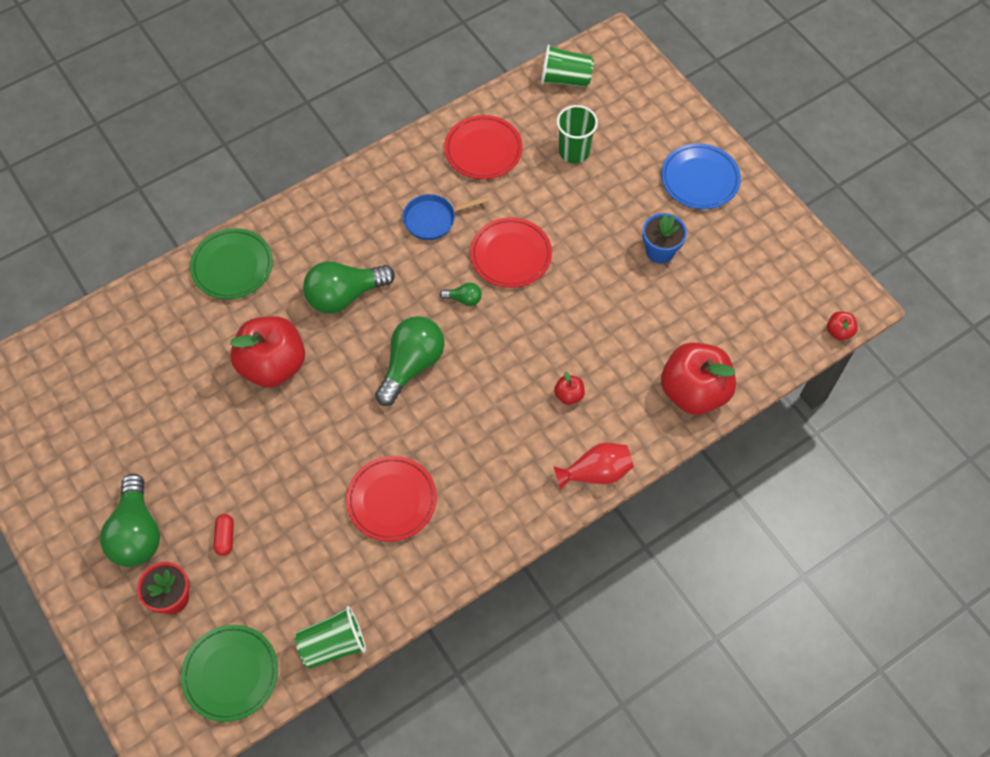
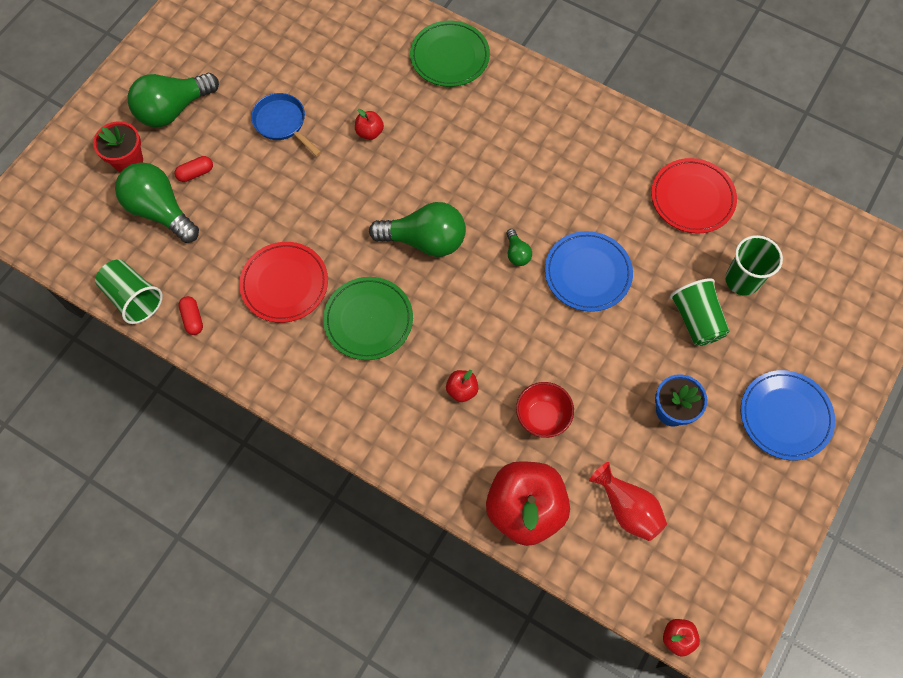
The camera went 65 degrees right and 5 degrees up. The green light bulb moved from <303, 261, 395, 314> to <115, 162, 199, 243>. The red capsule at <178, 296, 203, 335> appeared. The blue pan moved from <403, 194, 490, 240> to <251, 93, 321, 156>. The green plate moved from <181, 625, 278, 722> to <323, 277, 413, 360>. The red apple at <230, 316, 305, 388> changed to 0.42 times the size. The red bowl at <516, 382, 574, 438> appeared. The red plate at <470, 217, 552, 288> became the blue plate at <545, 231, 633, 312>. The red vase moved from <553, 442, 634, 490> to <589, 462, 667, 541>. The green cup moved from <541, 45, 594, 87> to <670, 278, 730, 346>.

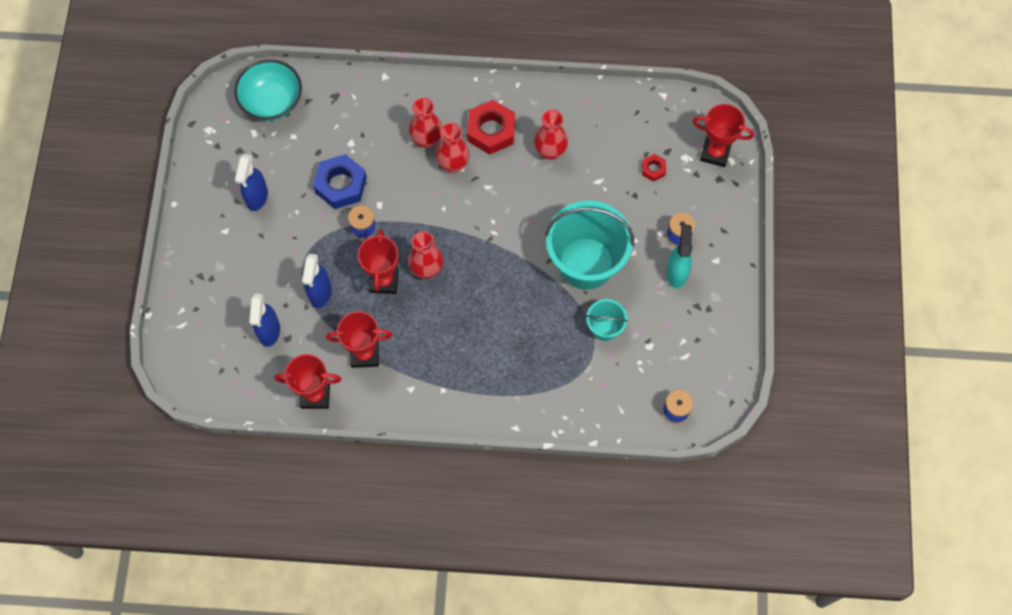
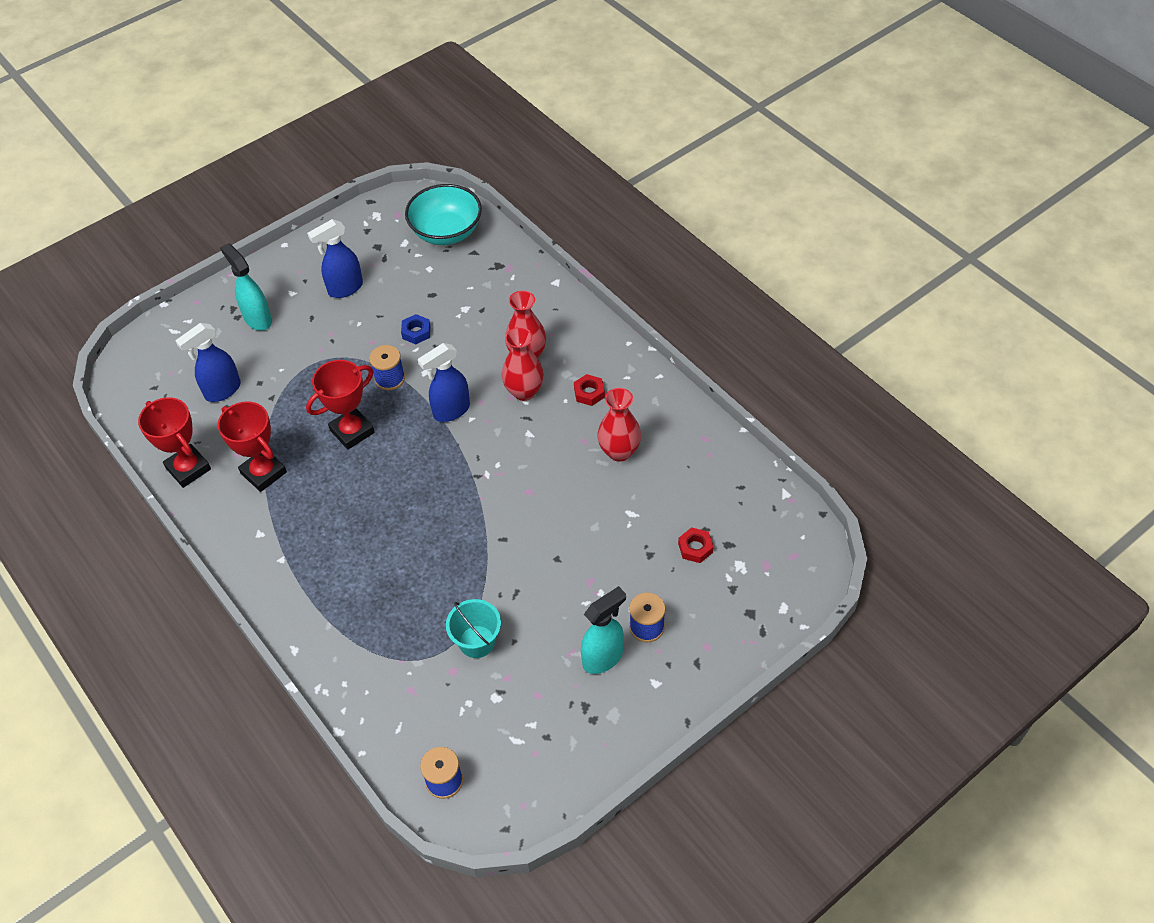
The camera went 50 degrees right and 15 degrees down. The turquoise spray bottle at <220, 243, 272, 331> appeared. The blue nut at <313, 154, 367, 209> changed to 0.50 times the size. The blue spray bottle moved from <302, 254, 331, 308> to <418, 343, 470, 422>. The red nut at <467, 100, 515, 155> changed to 0.50 times the size. The red vase at <408, 231, 443, 279> disappeared. The turquoise bucket at <545, 200, 634, 290> disappeared. The red trophy at <693, 104, 754, 167> disappeared.

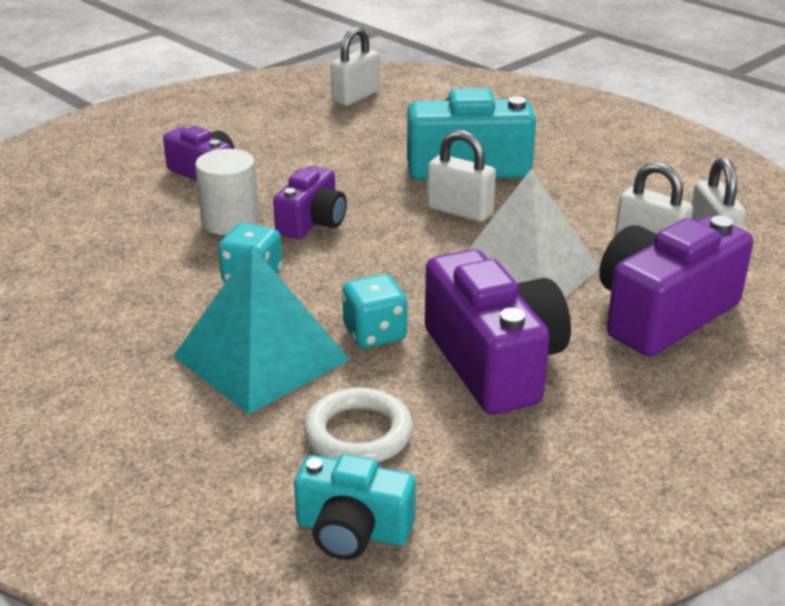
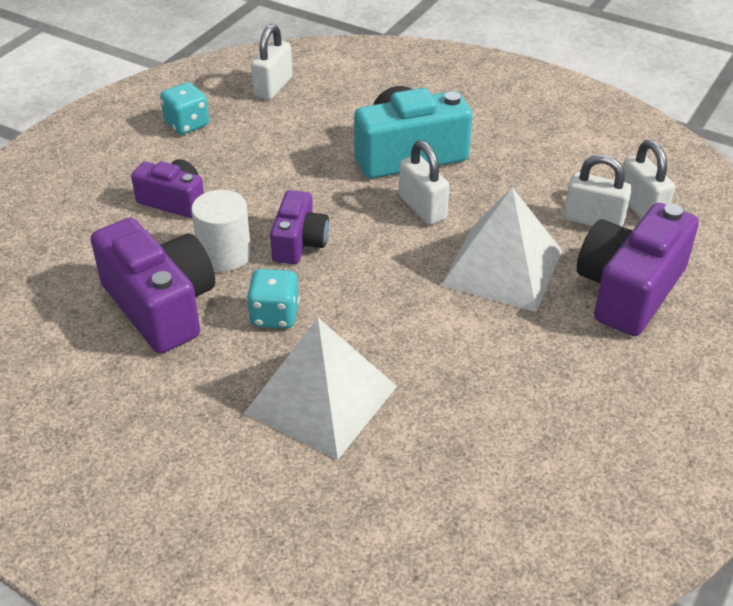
The camera went 15 degrees left and 10 degrees up. The purple camera moved from <425, 249, 571, 415> to <90, 218, 215, 353>. The turquoise dice moved from <342, 274, 408, 348> to <160, 82, 209, 135>. The turquoise pyramid at <173, 246, 350, 414> became the white pyramid at <244, 318, 397, 460>. The white padlock at <427, 130, 496, 222> turned 45 degrees clockwise. The turquoise camera at <294, 454, 416, 560> disappeared. The white ring at <304, 388, 413, 463> disappeared.

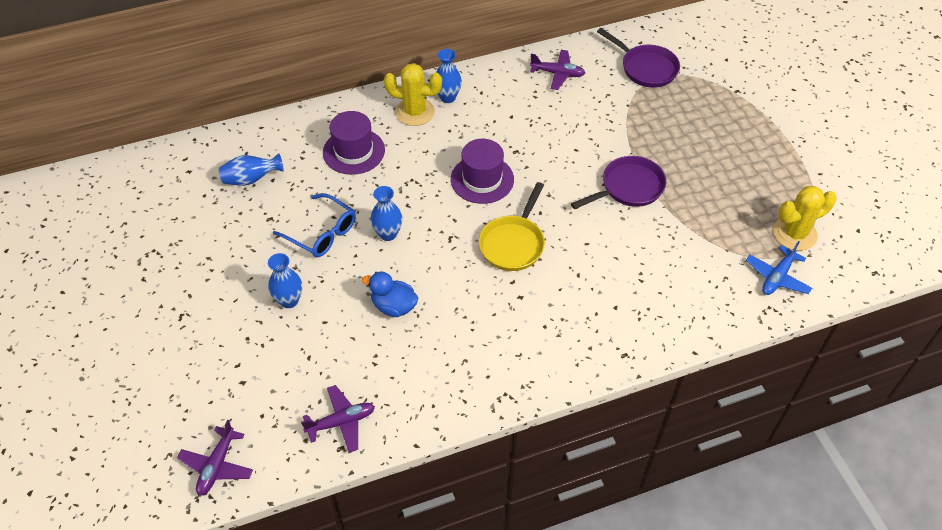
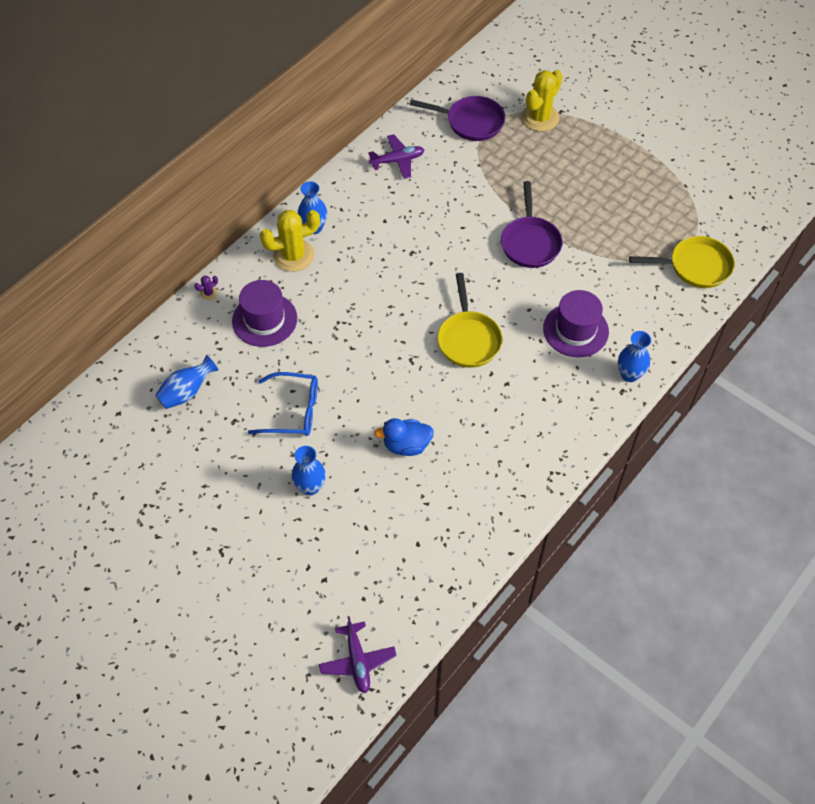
The camera went 30 degrees left and 5 degrees up. The purple cactus at <194, 276, 218, 300> appeared. The purple pan at <571, 156, 666, 209> turned 150 degrees clockwise. The yellow cactus moved from <773, 186, 836, 251> to <521, 70, 563, 132>. The purple hat moved from <451, 139, 514, 204> to <543, 290, 609, 357>. The blue vase moved from <370, 186, 402, 241> to <618, 331, 651, 382>. The blue plane at <746, 241, 812, 295> was replaced by the yellow pan at <629, 236, 735, 288>. The purple plane at <301, 385, 375, 453> disappeared.

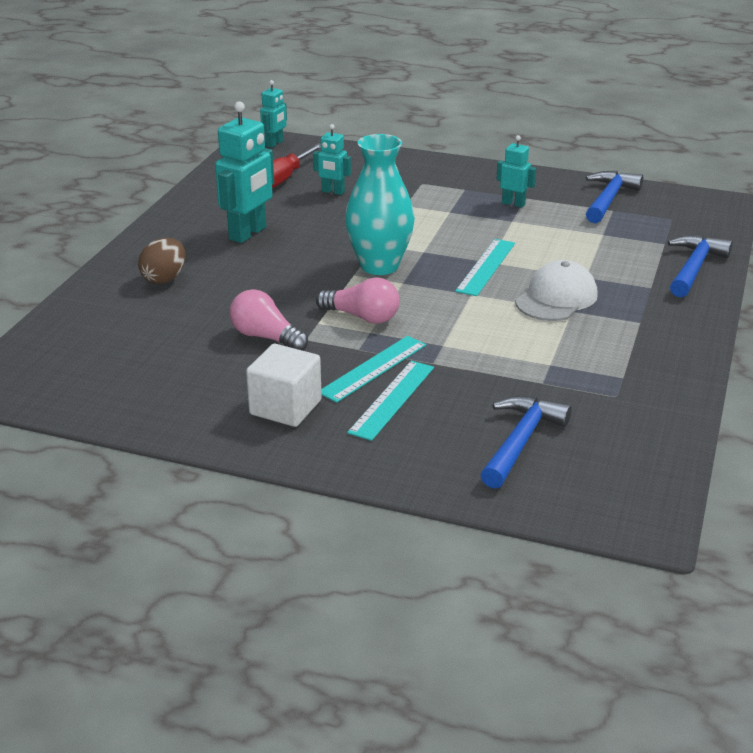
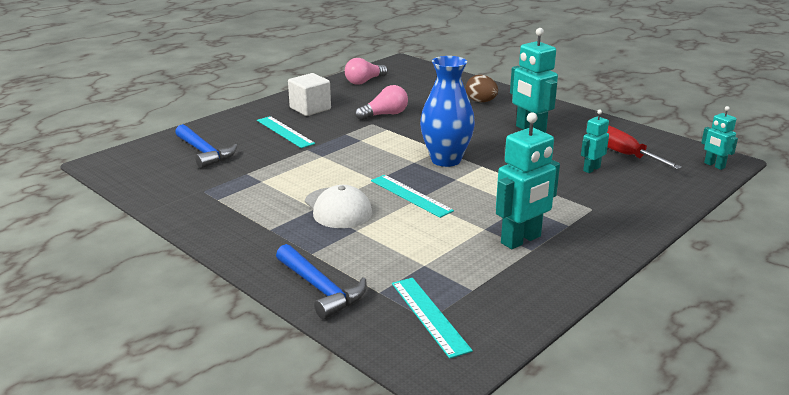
The camera went 115 degrees right and 5 degrees down. The pink light bulb moved from <316, 277, 399, 324> to <345, 58, 388, 85>. The turquoise ruler moved from <321, 336, 426, 403> to <392, 278, 473, 359>. The turquoise vase at <345, 134, 415, 275> became the blue vase at <420, 56, 475, 167>. The turquoise robot at <496, 135, 536, 208> changed to 1.81 times the size. The blue hammer at <586, 171, 643, 223> disappeared.

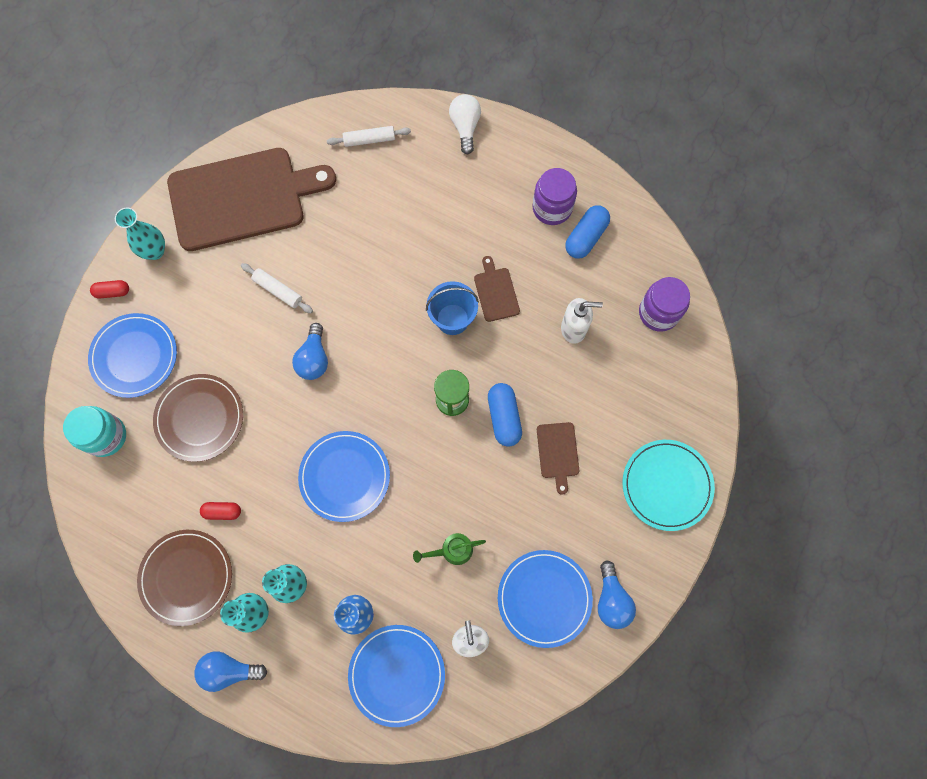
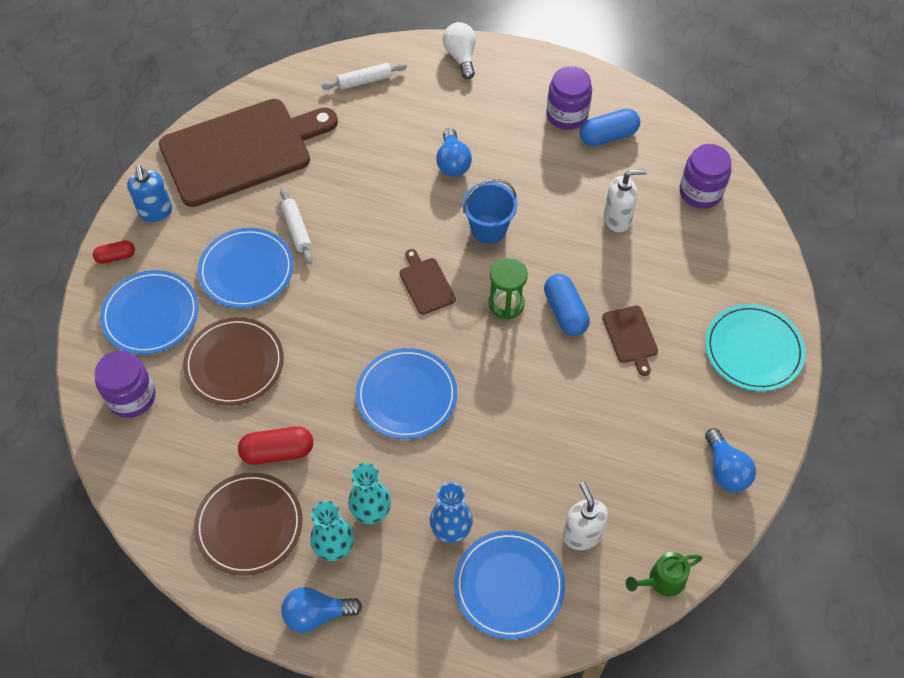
The camera went 10 degrees left and 15 degrees down. The turquoise jar at <63, 406, 126, 457> became the purple jar at <94, 351, 155, 418>. The turquoise vase at <115, 207, 165, 260> was replaced by the blue soap dispenser at <127, 164, 172, 222>. The blue plate moved from <498, 550, 593, 648> to <198, 228, 293, 308>. The red capsule at <200, 502, 241, 520> changed to 1.64 times the size. The white rolling pin at <241, 263, 313, 313> turned 45 degrees clockwise. The brown cutting board moved from <474, 256, 520, 322> to <400, 249, 456, 315>. The blue light bulb moved from <292, 323, 328, 380> to <436, 128, 472, 177>. The blue capsule at <565, 205, 610, 259> turned 45 degrees clockwise. The green watering can moved from <413, 533, 486, 565> to <626, 552, 703, 596>.

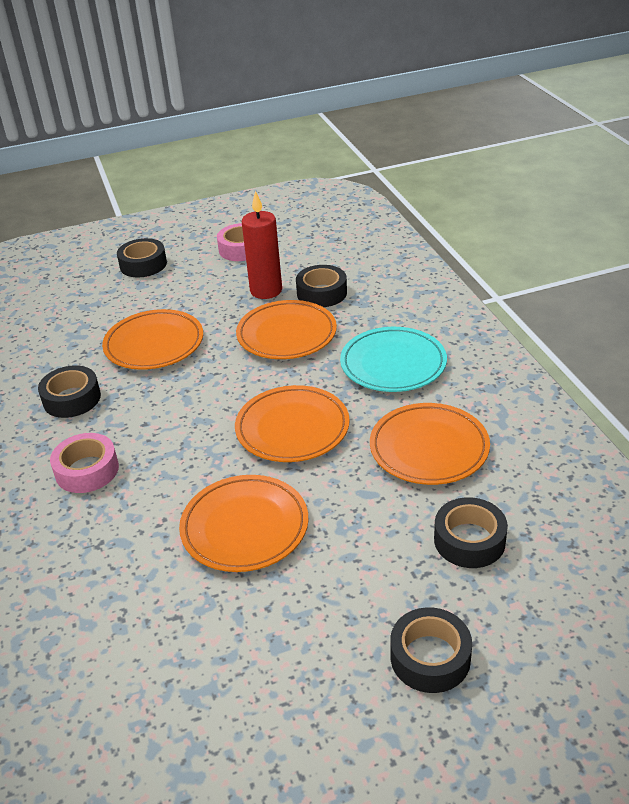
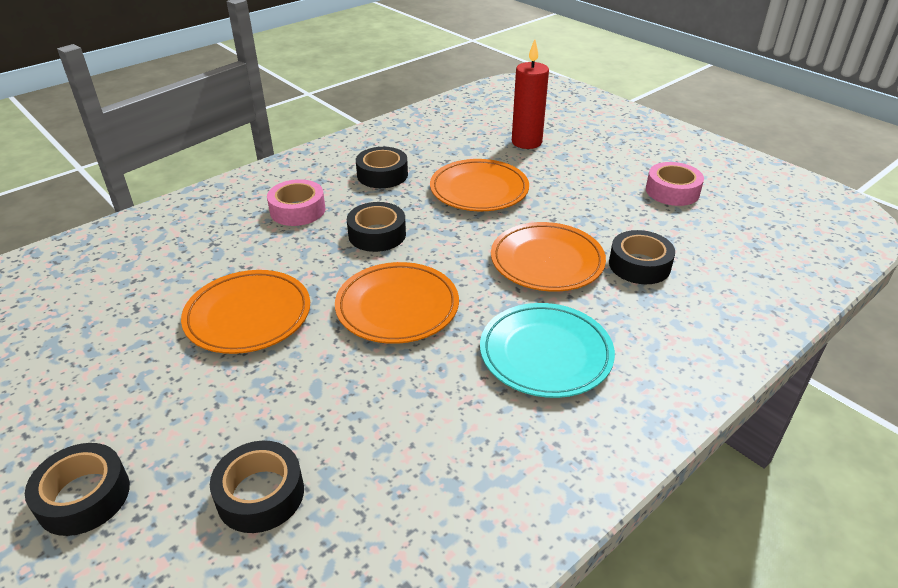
The camera went 65 degrees right and 0 degrees up. The black tape moved from <117, 238, 167, 277> to <347, 202, 406, 252>. The red candle moved from <242, 191, 282, 299> to <512, 39, 549, 149>. The orange plate at <370, 403, 490, 485> disappeared.

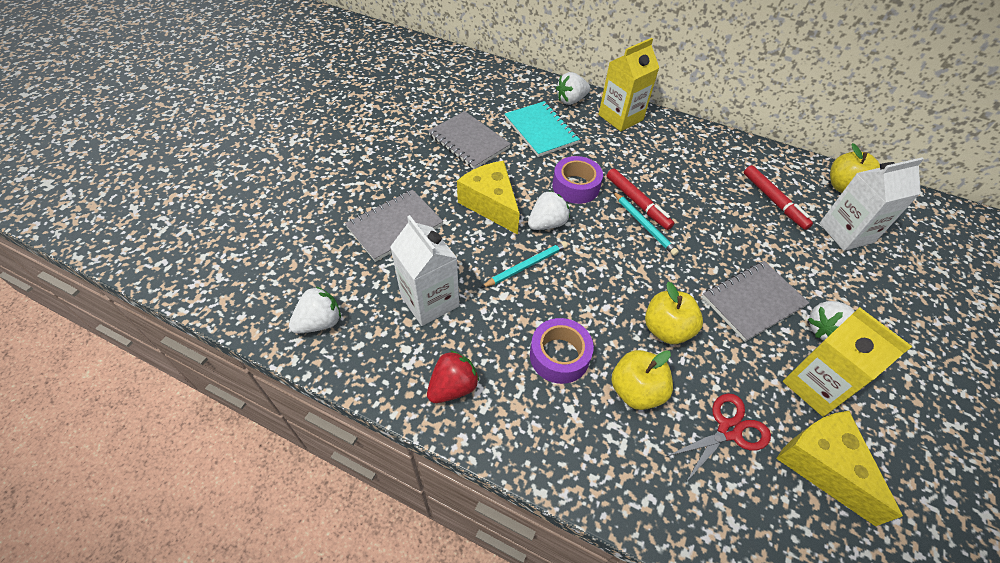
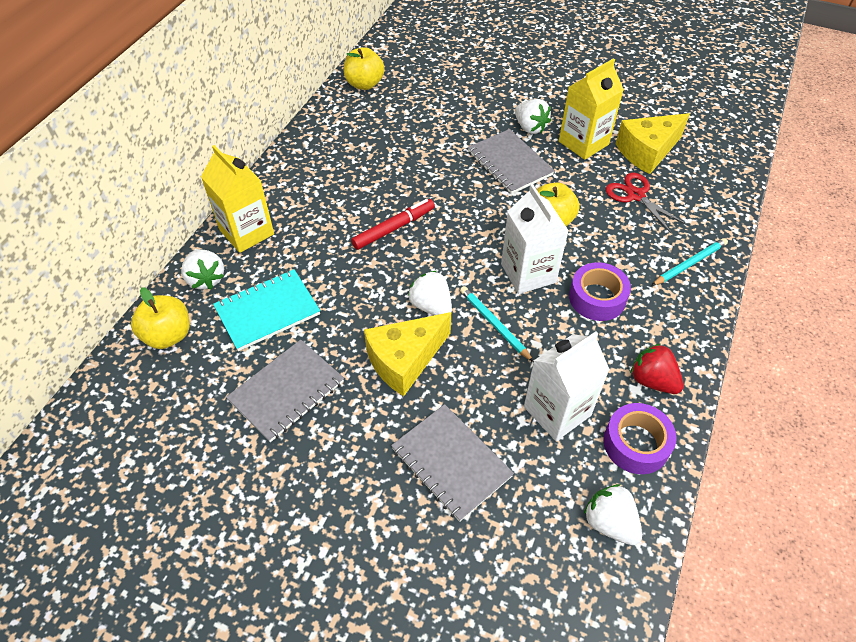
The camera went 90 degrees left and 0 degrees up. The yellow apple moved from <611, 350, 673, 410> to <131, 287, 190, 349>. The white carton moved from <819, 157, 924, 251> to <501, 184, 569, 294>. The purple tape moved from <552, 156, 603, 204> to <603, 403, 677, 474>. The turquoise pencil moved from <613, 191, 679, 256> to <651, 238, 728, 286>. The red marker at <744, 165, 813, 230> disappeared.

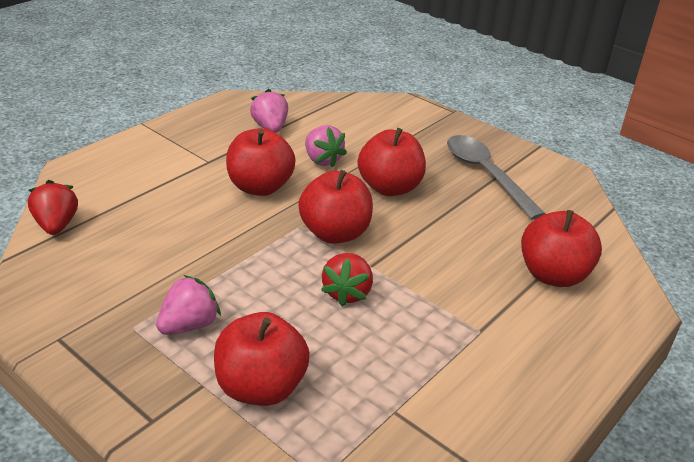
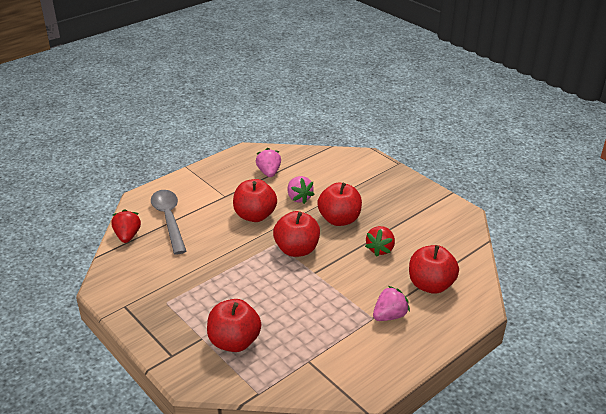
The camera went 10 degrees right and 0 degrees up. The grey spoon moved from <447, 135, 546, 220> to <151, 190, 186, 255>. The red strawberry moved from <321, 253, 373, 307> to <365, 226, 395, 257>. The pink strawberry moved from <156, 275, 221, 335> to <373, 286, 410, 321>.

